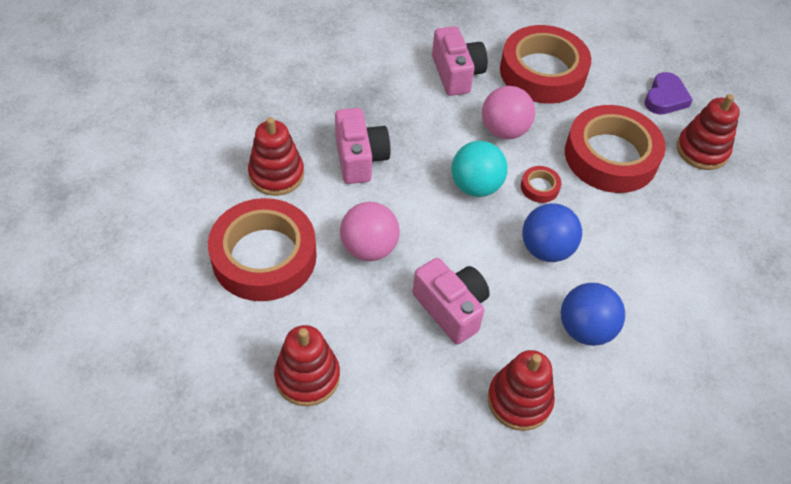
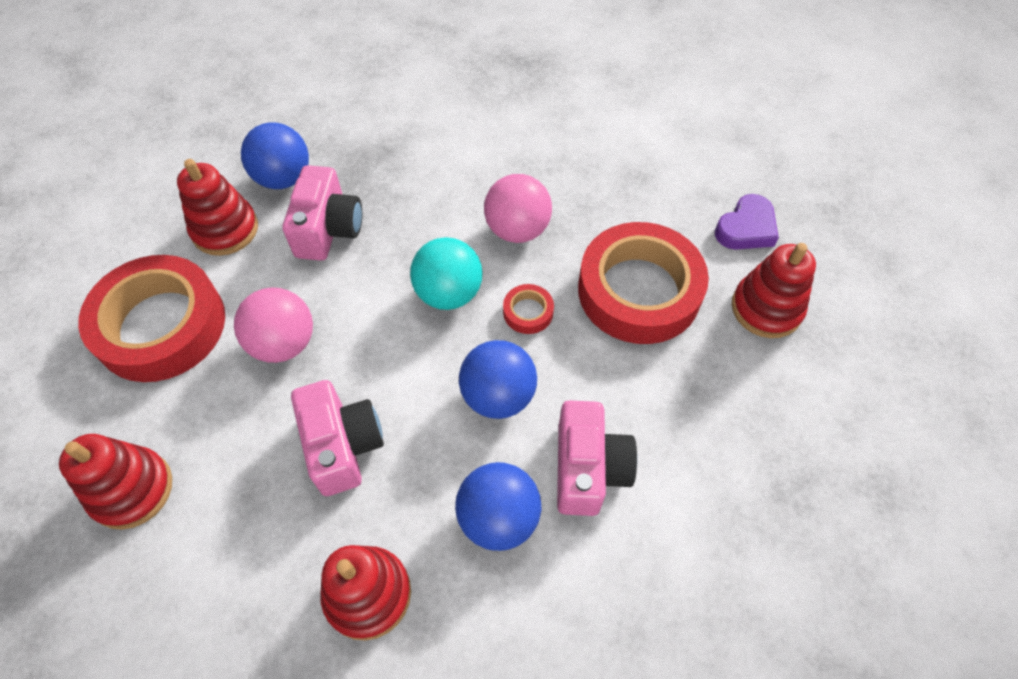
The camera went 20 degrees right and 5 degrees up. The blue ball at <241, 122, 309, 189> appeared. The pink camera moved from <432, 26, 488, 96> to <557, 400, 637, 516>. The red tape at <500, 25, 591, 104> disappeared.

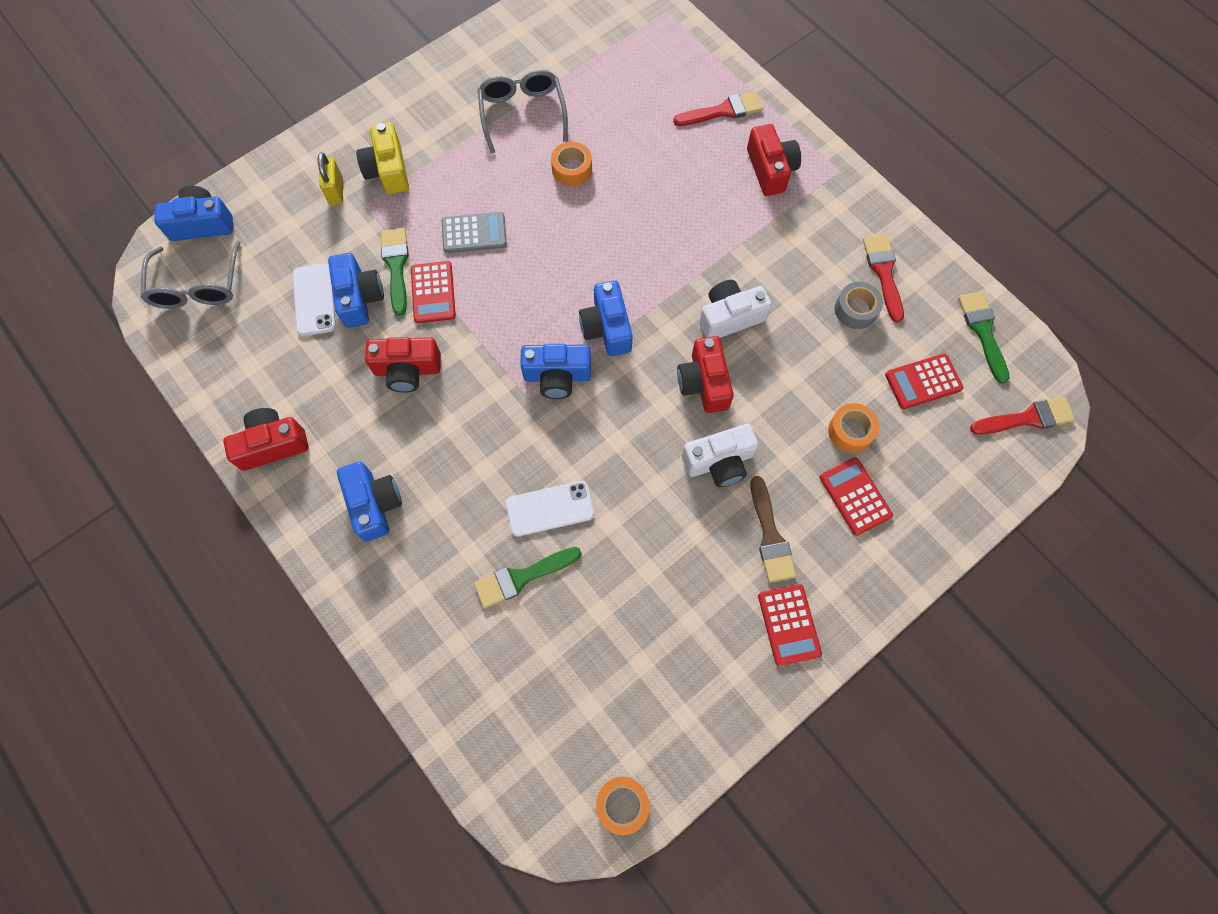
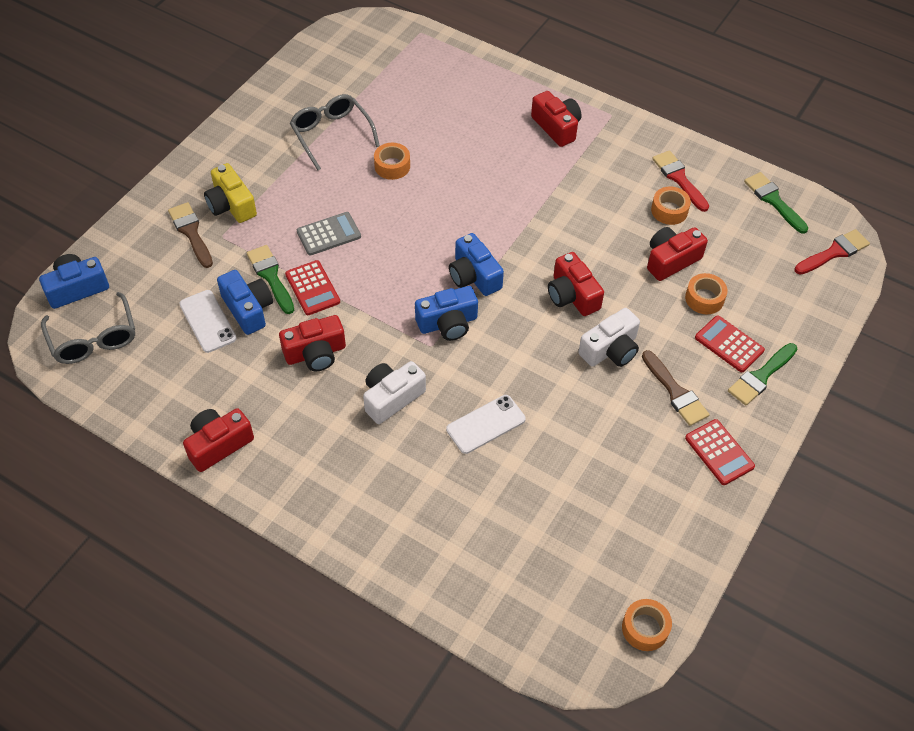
The camera went 20 degrees left and 15 degrees down. The yellow padlock at <318, 152, 343, 205> was replaced by the brown brush at <168, 202, 213, 268>. The white camera moved from <699, 280, 772, 338> to <363, 361, 426, 424>. The red camera at <647, 227, 708, 281> appeared. The grey tape at <835, 282, 883, 329> became the orange tape at <651, 186, 691, 225>. The green brush moved from <474, 547, 582, 609> to <728, 343, 797, 405>. The blue camera at <337, 462, 402, 542> disappeared. The red brush at <673, 91, 763, 126> disappeared. The red calculator at <885, 353, 964, 409> disappeared.

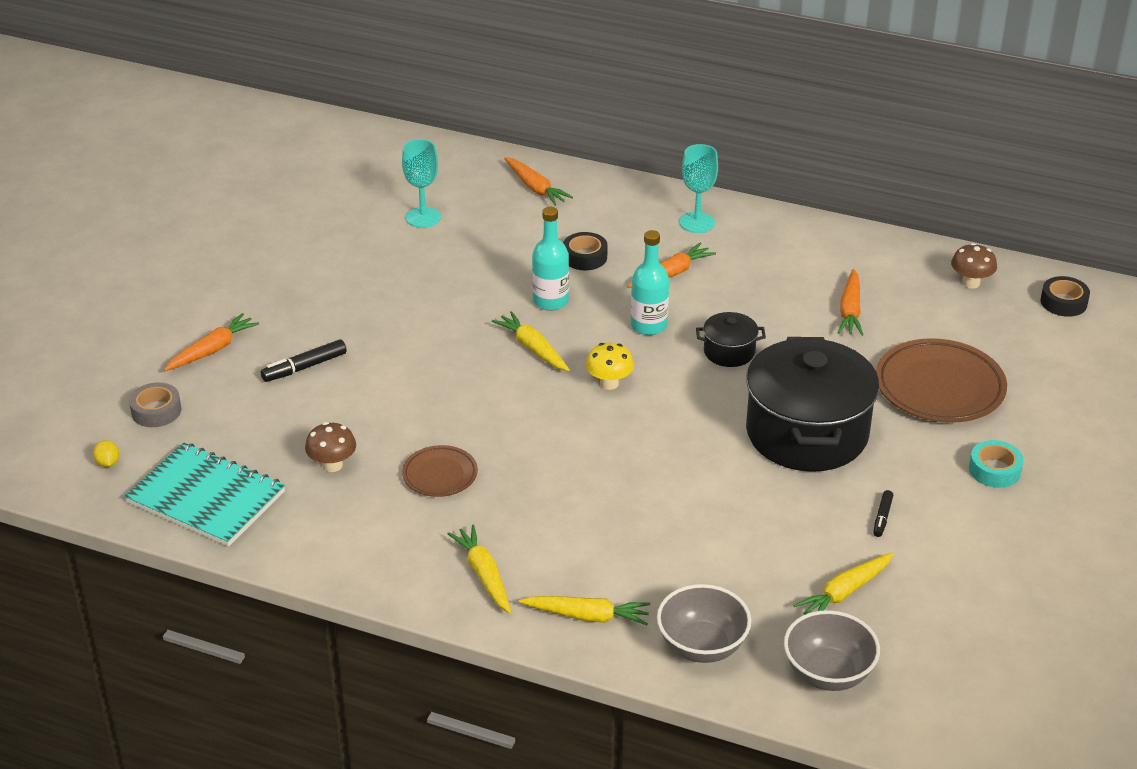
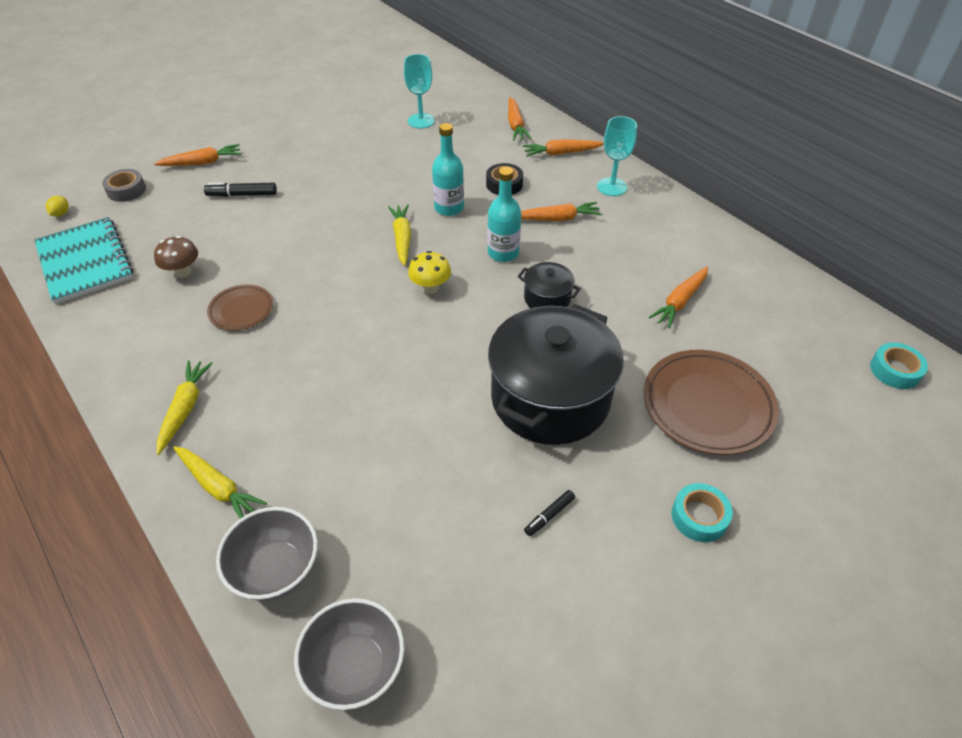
The camera went 30 degrees right and 10 degrees up. The orange carrot at <523, 139, 604, 157> appeared. The black tape at <1041, 276, 1090, 317> became the turquoise tape at <870, 343, 928, 389>. The yellow carrot at <794, 553, 894, 615> disappeared. The brown mushroom at <951, 243, 997, 289> disappeared.

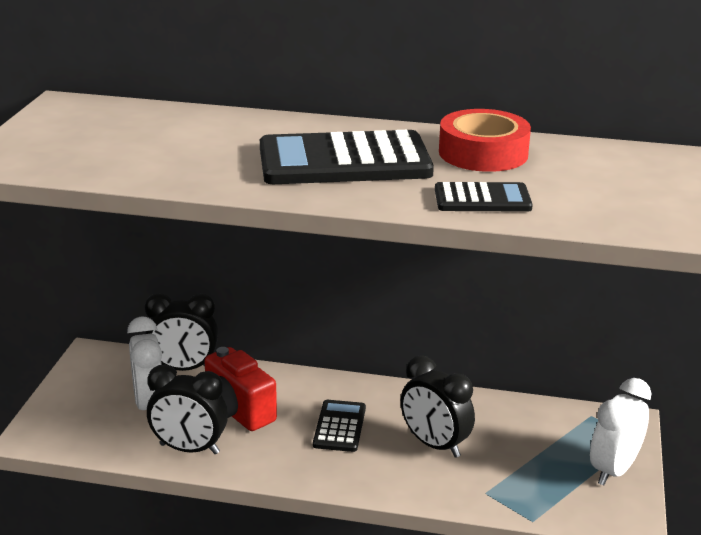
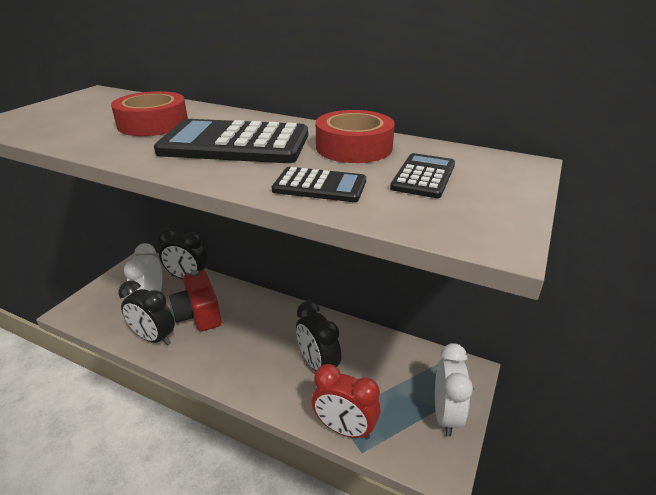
The camera went 15 degrees right and 5 degrees up. The red tape at <111, 91, 188, 136> appeared. The red clock at <312, 364, 380, 440> appeared. The black calculator moved from <313, 400, 366, 452> to <390, 153, 455, 198>. The white clock at <590, 378, 652, 485> turned 135 degrees clockwise.

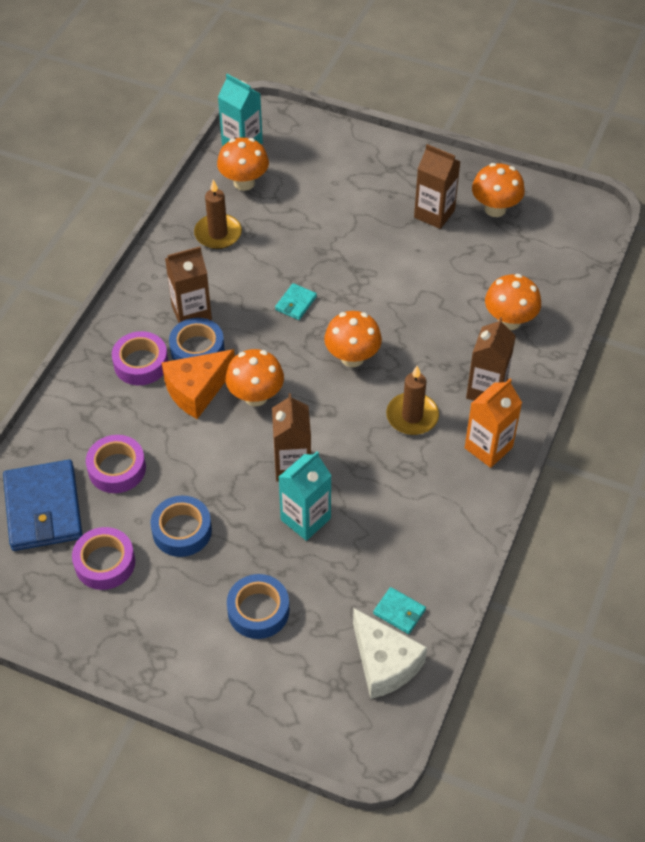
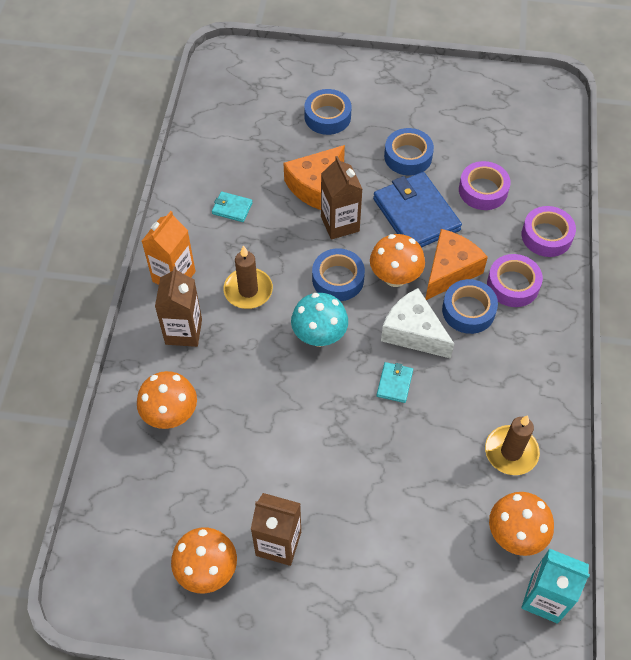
The camera went 165 degrees right and 5 degrees up. The turquoise wallet moved from <373, 587, 426, 634> to <212, 191, 253, 222>. The turquoise carton at <279, 451, 332, 541> was replaced by the orange cheese at <284, 145, 345, 210>. The orange mushroom at <324, 311, 382, 367> became the turquoise mushroom at <291, 293, 348, 347>. The blue tape at <312, 248, 365, 301> appeared. The blue wallet moved from <3, 460, 83, 551> to <373, 172, 462, 248>. The white cheese moved from <353, 608, 427, 699> to <381, 288, 454, 359>. The purple tape moved from <72, 527, 135, 590> to <522, 206, 576, 257>. The brown carton at <165, 246, 212, 323> disappeared.

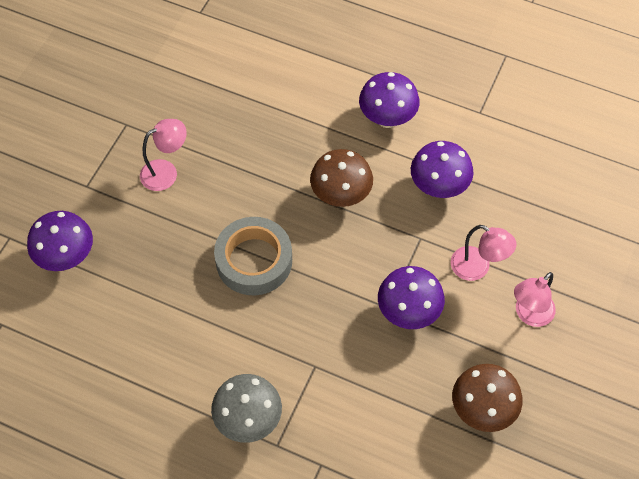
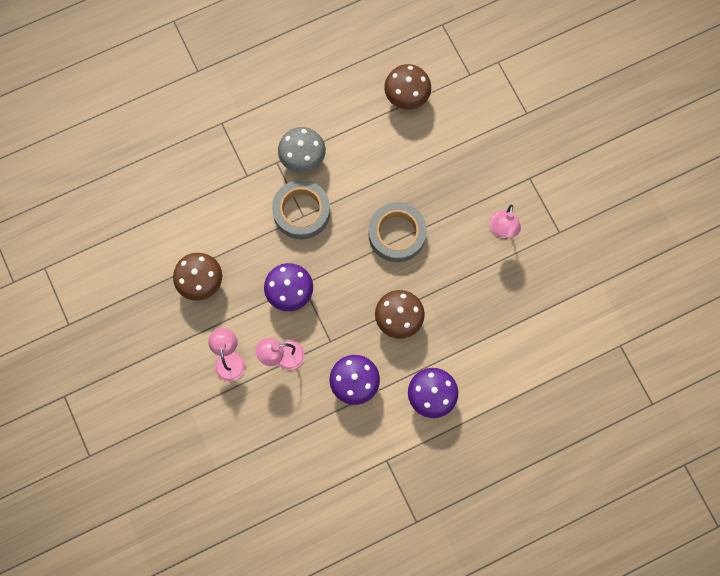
The camera went 130 degrees right and 15 degrees up. The grey tape at <272, 180, 330, 240> appeared. The brown mushroom at <384, 64, 431, 109> appeared. The purple mushroom at <27, 211, 93, 271> disappeared.

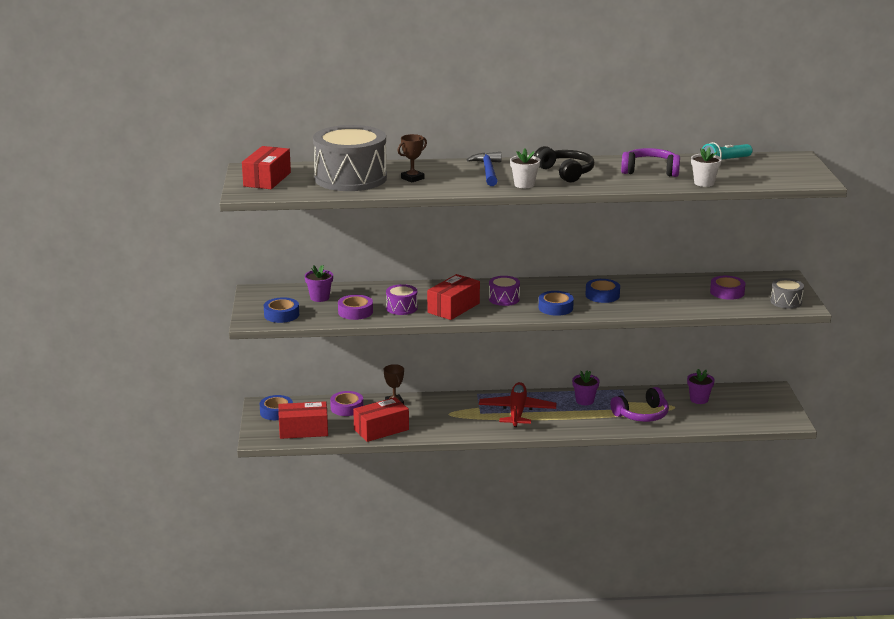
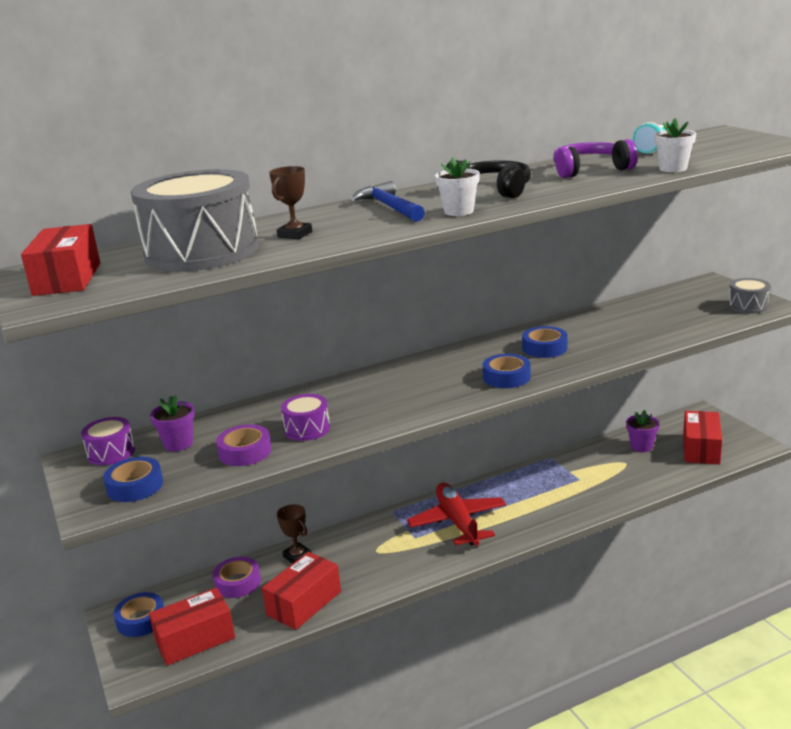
The camera went 20 degrees left and 0 degrees up. The purple drum moved from <489, 276, 520, 306> to <81, 417, 135, 465>. The red box moved from <427, 274, 480, 320> to <683, 411, 722, 464>. The purple flower pot at <572, 371, 600, 405> disappeared. The purple headphones at <610, 387, 669, 422> disappeared. The purple tape at <710, 276, 745, 300> disappeared.

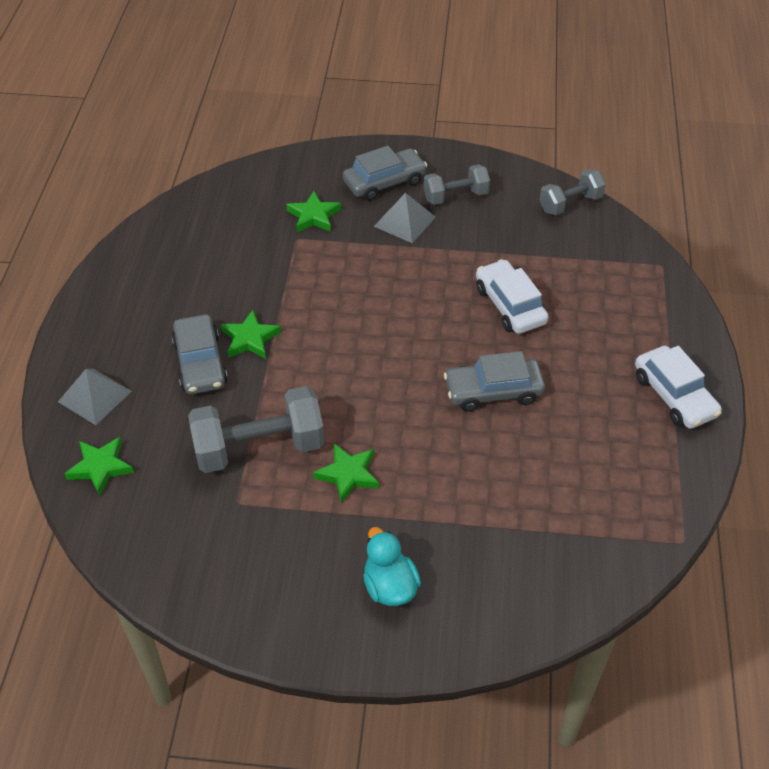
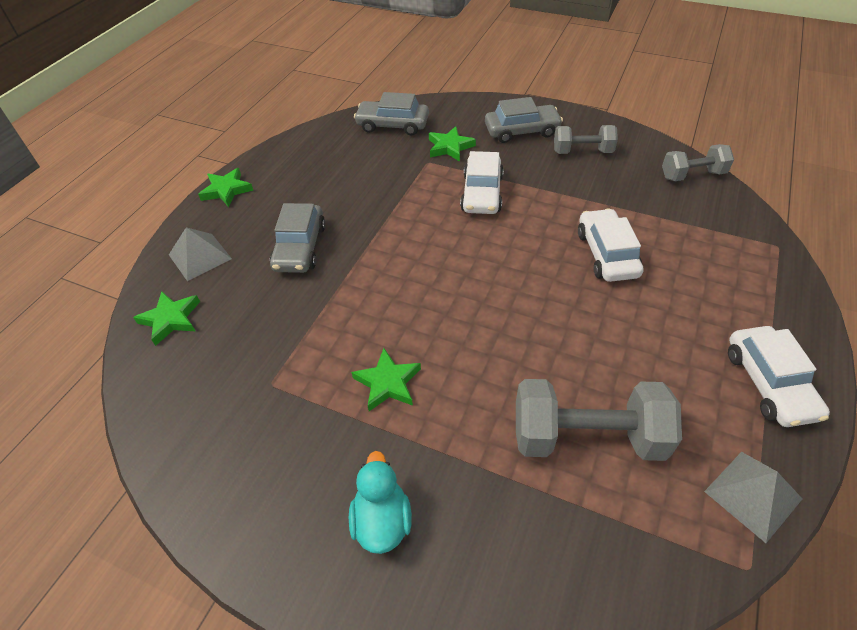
The camera went 20 degrees right and 0 degrees up. The green star moved from <220, 310, 281, 359> to <198, 168, 253, 207>. The grey car moved from <444, 351, 545, 412> to <354, 92, 429, 135>. The white car at <460, 151, 504, 214> appeared. The grey dumbbell moved from <188, 386, 324, 473> to <516, 379, 682, 461>. The grey pyramid moved from <374, 193, 436, 243> to <704, 452, 802, 543>.

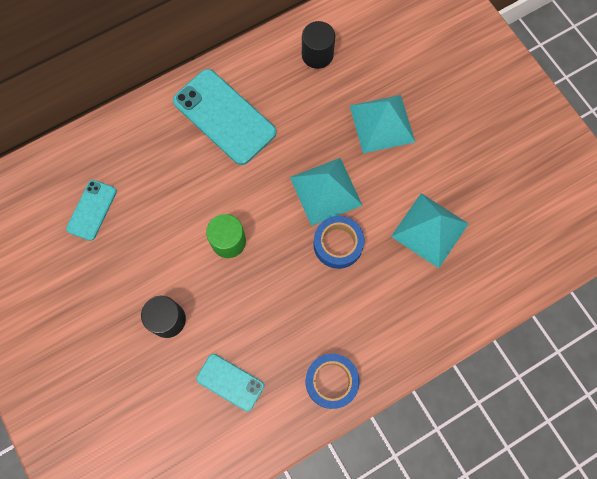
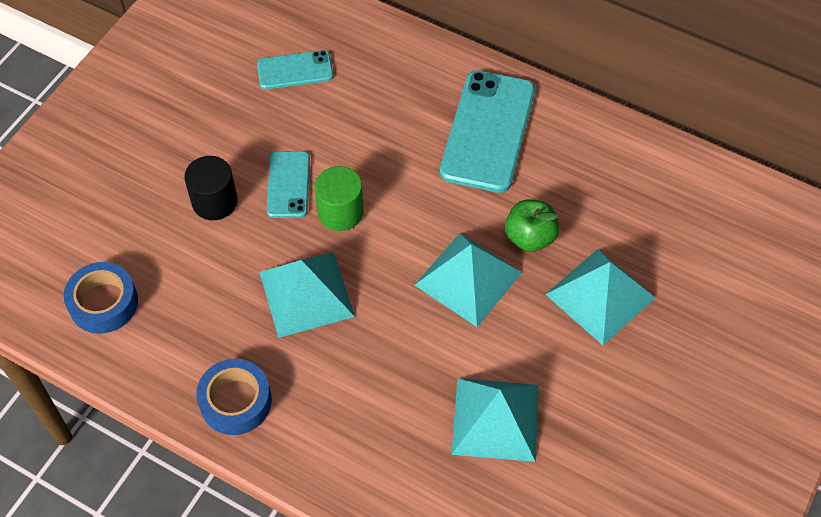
The camera went 60 degrees right and 15 degrees down. The blue tape moved from <313, 216, 365, 269> to <64, 262, 138, 334>. The turquoise pyramid at <260, 252, 355, 338> appeared. The turquoise phone moved from <196, 354, 264, 411> to <267, 151, 310, 218>. The green apple at <505, 199, 559, 252> appeared. The black cylinder at <302, 21, 335, 69> disappeared.

